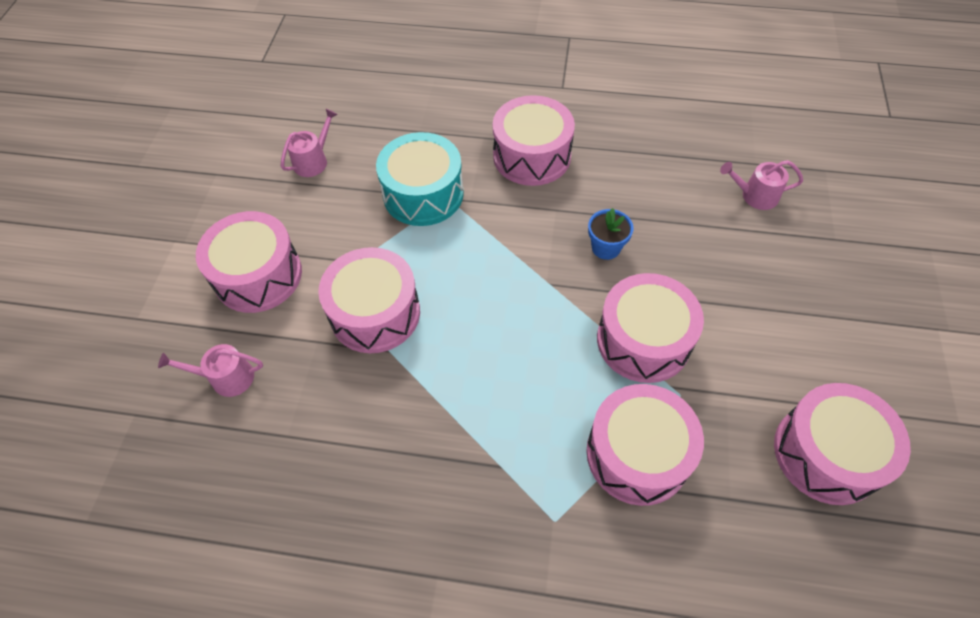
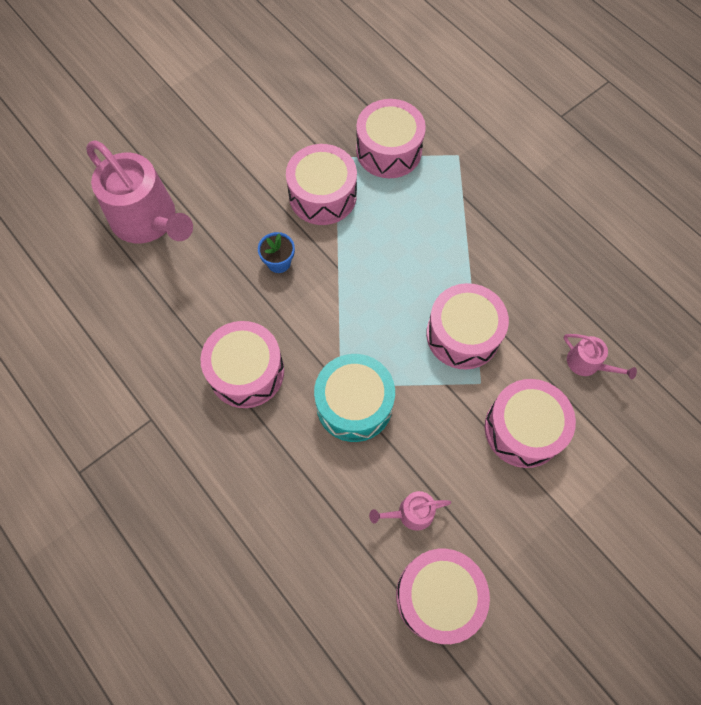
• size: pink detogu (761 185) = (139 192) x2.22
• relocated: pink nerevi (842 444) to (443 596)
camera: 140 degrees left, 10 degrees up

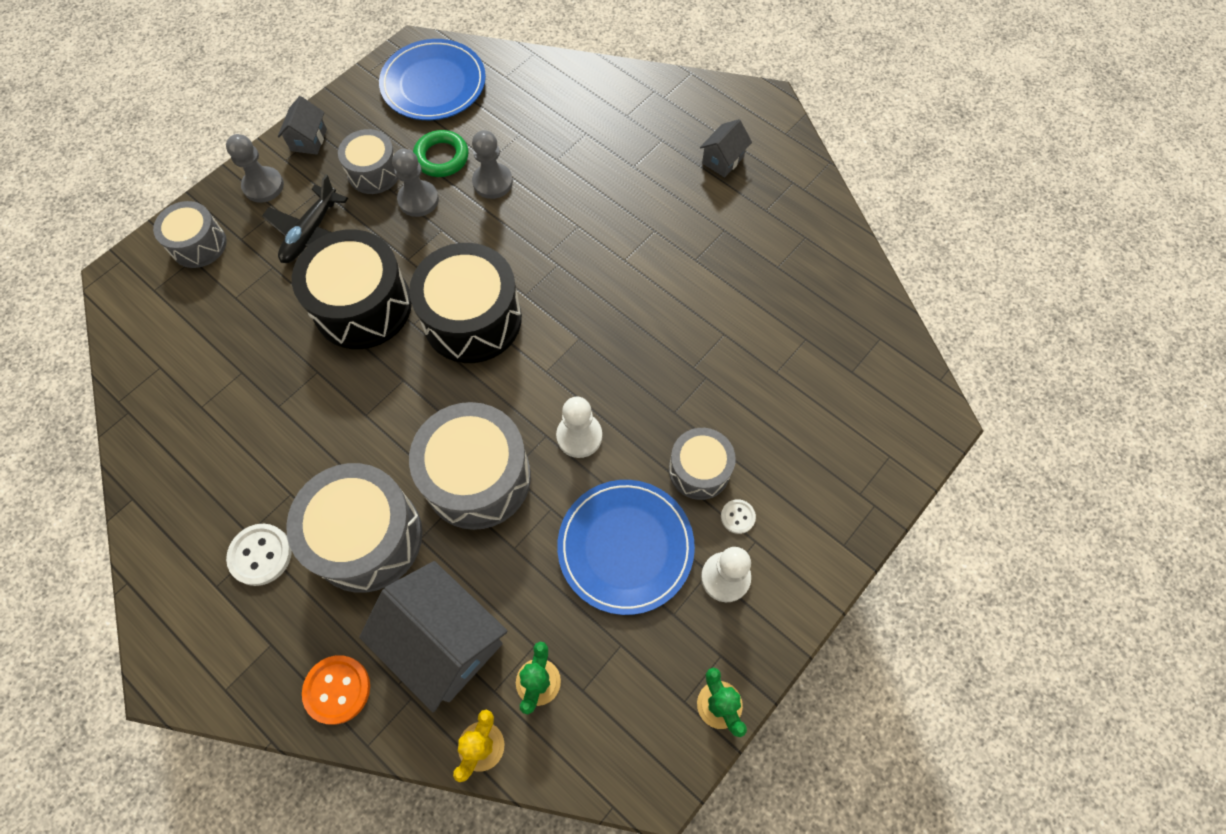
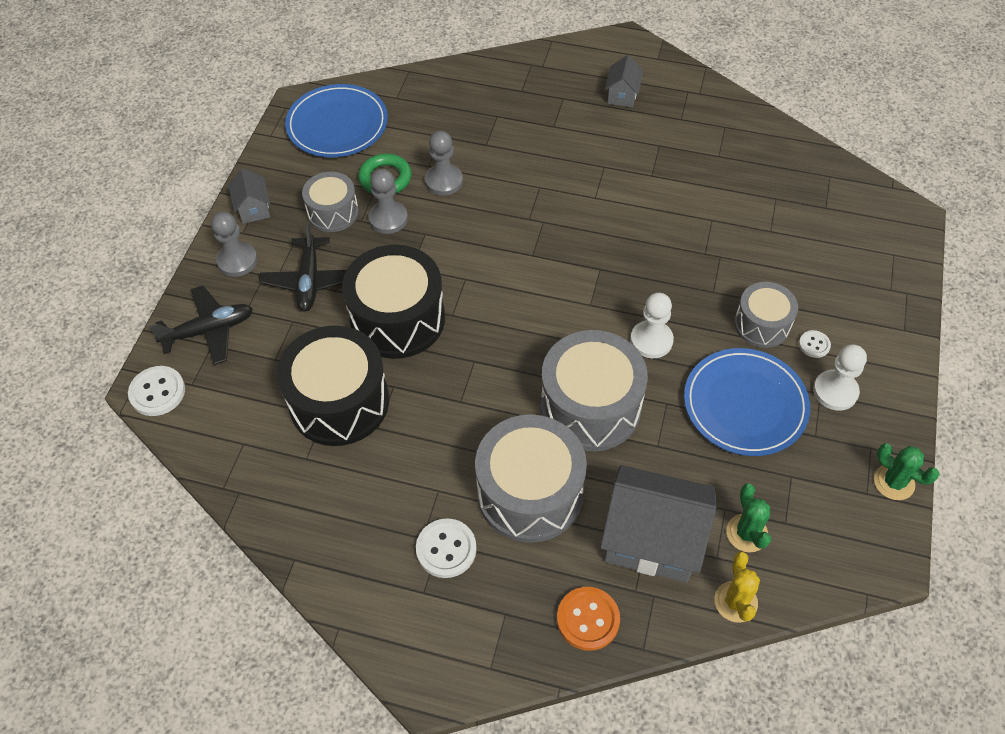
• exchanged: grey nerevi (190 234) to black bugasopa (201 325)
• relocated: black nerevi (465 303) to (333 385)
• appeared: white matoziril (156 391)
camera: 25 degrees left, 10 degrees down

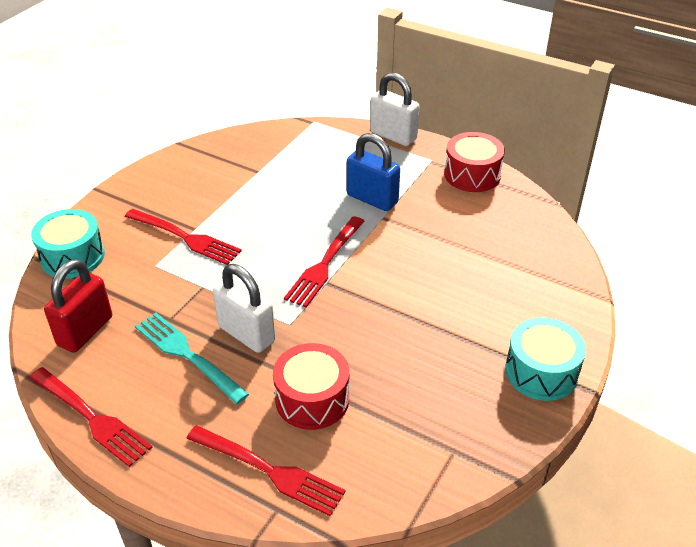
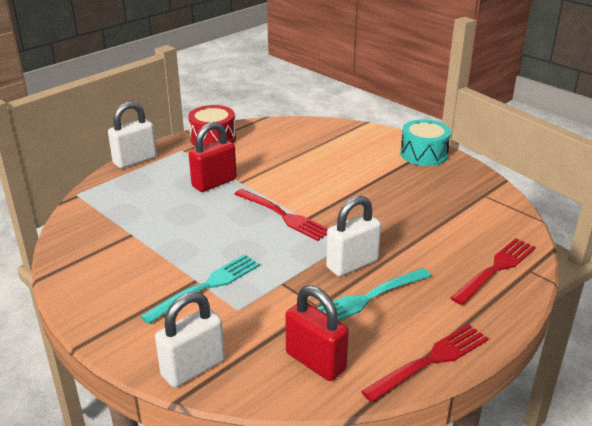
• colour: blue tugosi (373 172) to red tugosi (213 157)
• exchanged: turquoise nerevi (68 243) to white tugosi (190 340)
• colour: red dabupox (183 237) to turquoise dabupox (200 289)
• missing: red nerevi (311 386)
camera: 75 degrees left, 10 degrees down

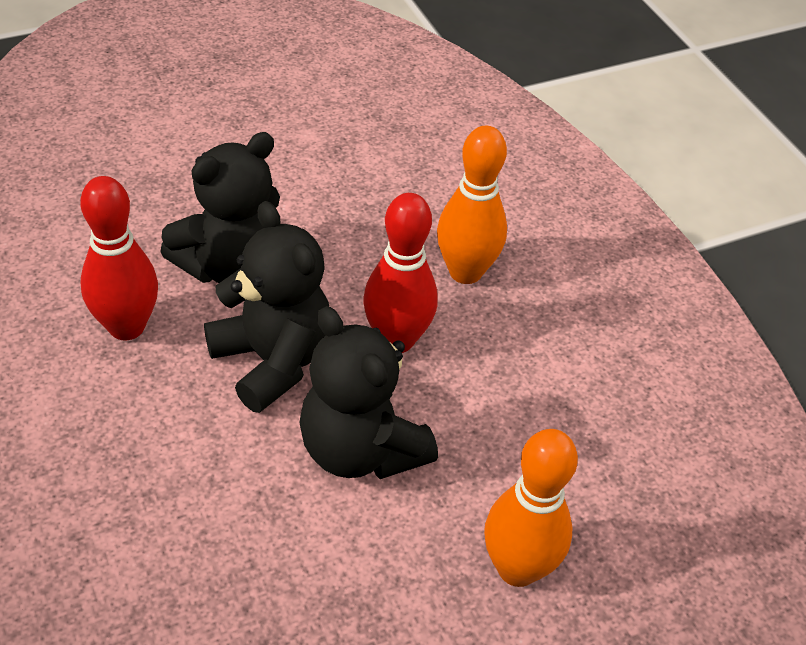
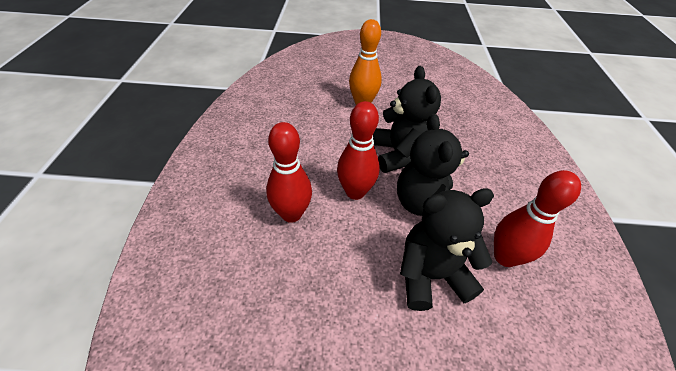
• colour: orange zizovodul (472 205) to red zizovodul (289 172)
camera: 150 degrees left, 0 degrees up

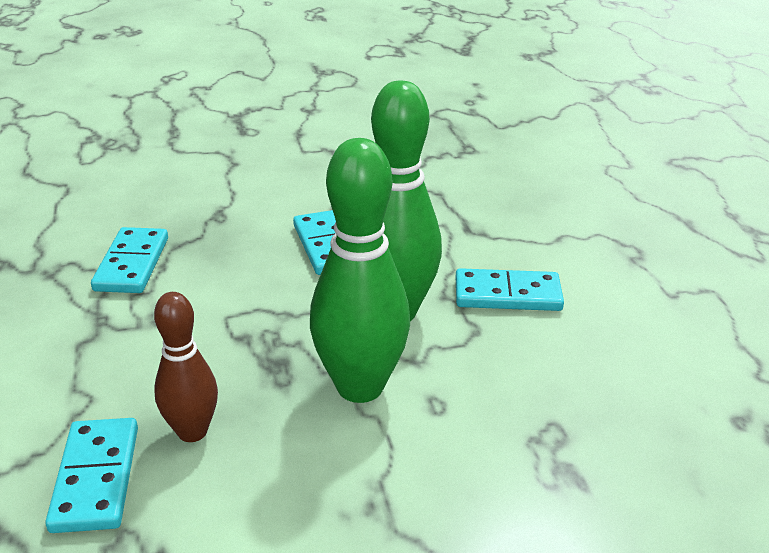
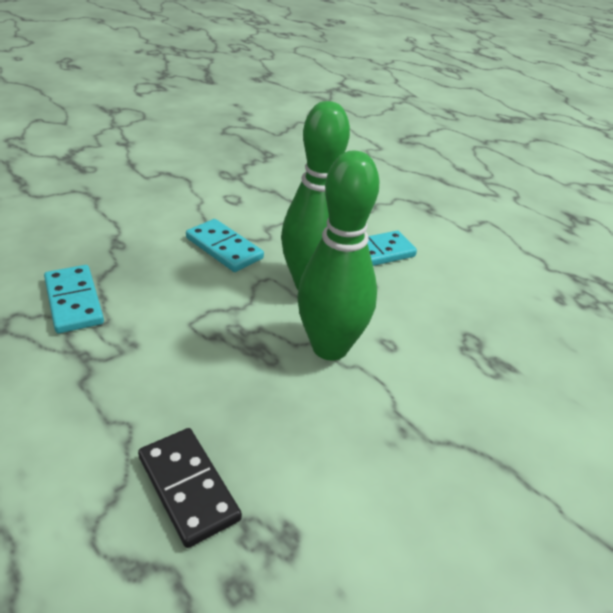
• missing: brown zizovodul (186 367)
• colour: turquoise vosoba (91 475) to black vosoba (190 488)
camera: 30 degrees left, 5 degrees up

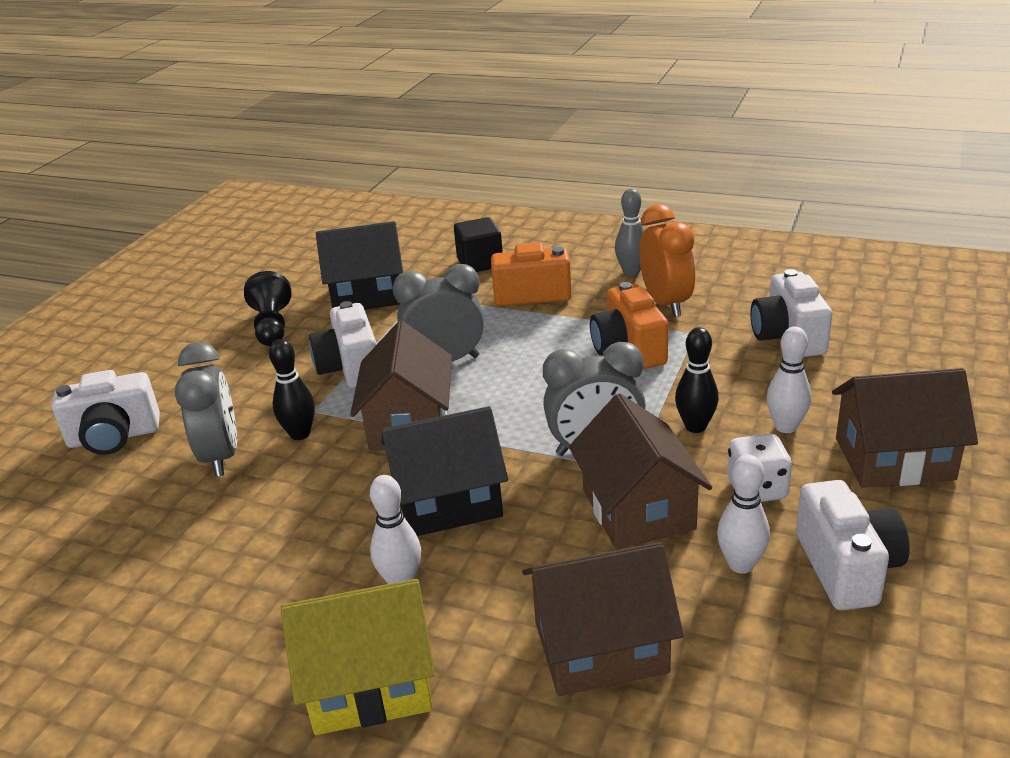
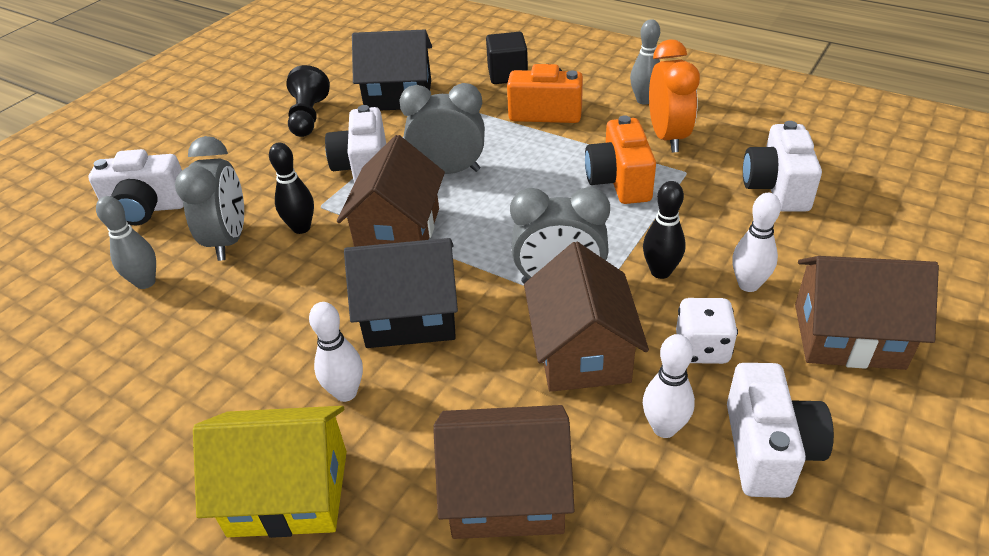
• appeared: grey zizovodul (126 242)
camera: 10 degrees right, 10 degrees up

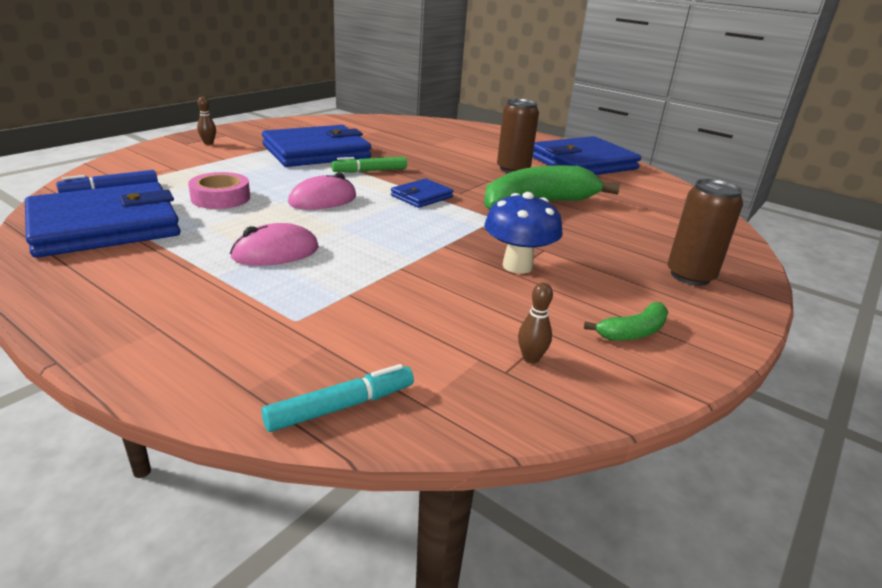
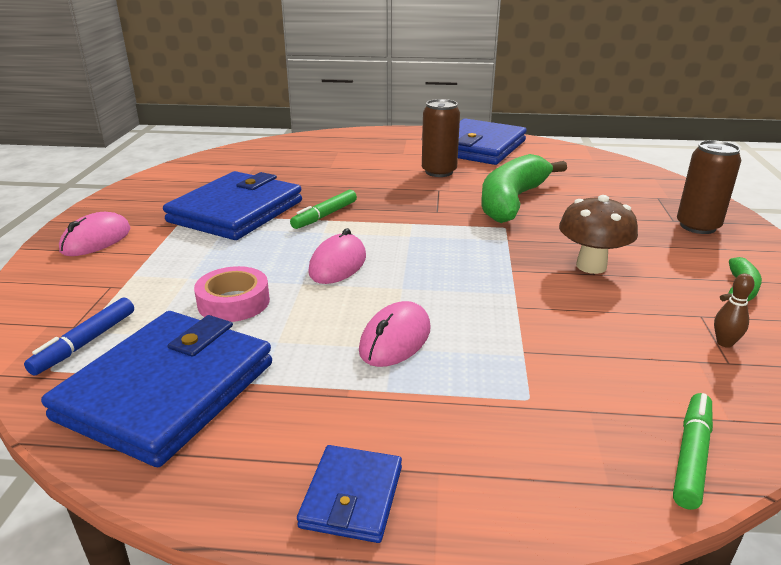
• exchanged: brown zizovodul (206 120) to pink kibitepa (94 234)
• relocated: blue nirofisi (422 193) to (349 494)
• colour: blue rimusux (523 233) to brown rimusux (598 234)
• colour: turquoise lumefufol (338 398) to green lumefufol (693 451)
camera: 30 degrees left, 0 degrees up

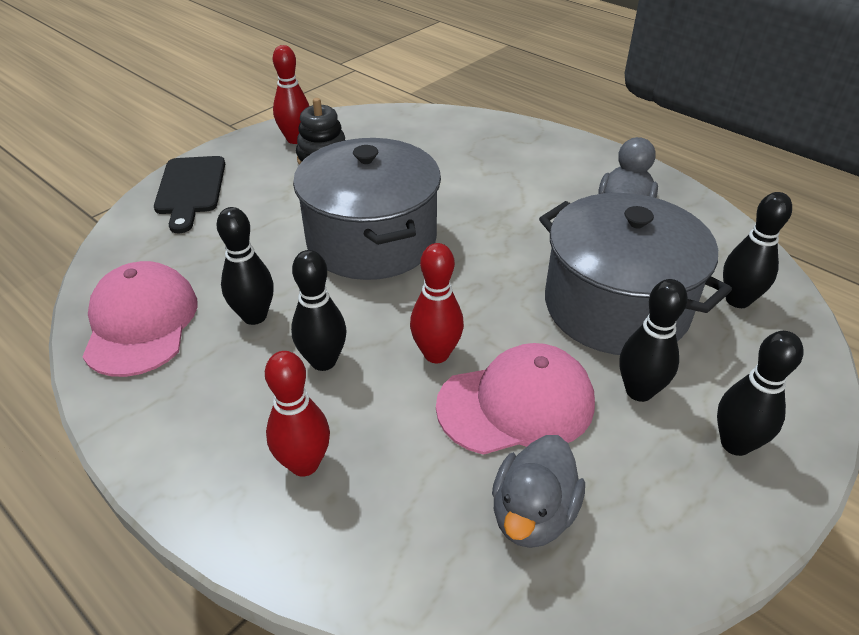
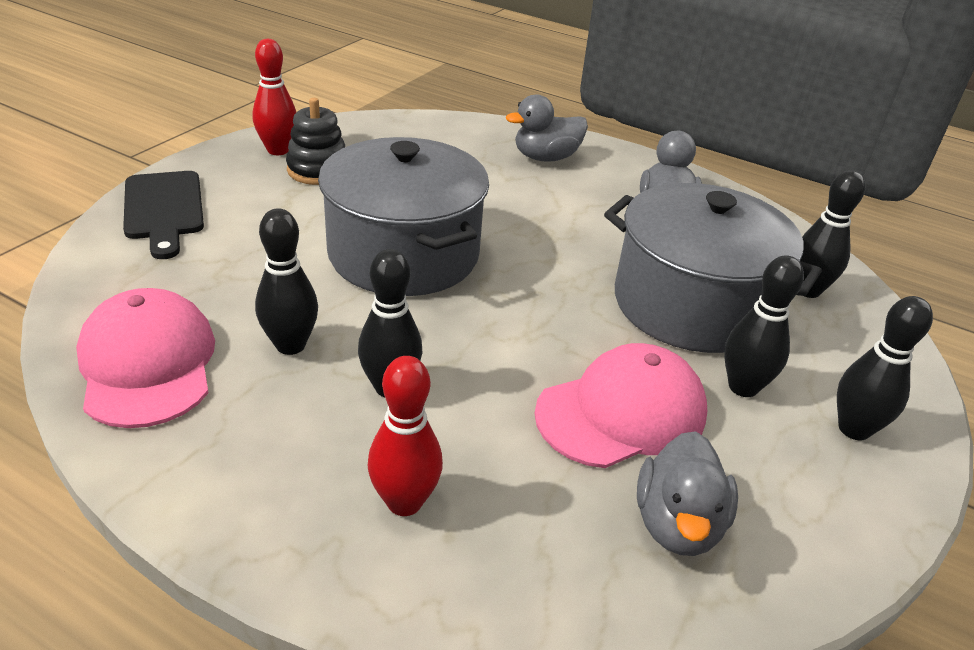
• missing: red zizovodul (437 303)
• appeared: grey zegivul (547 128)
camera: 15 degrees left, 5 degrees down

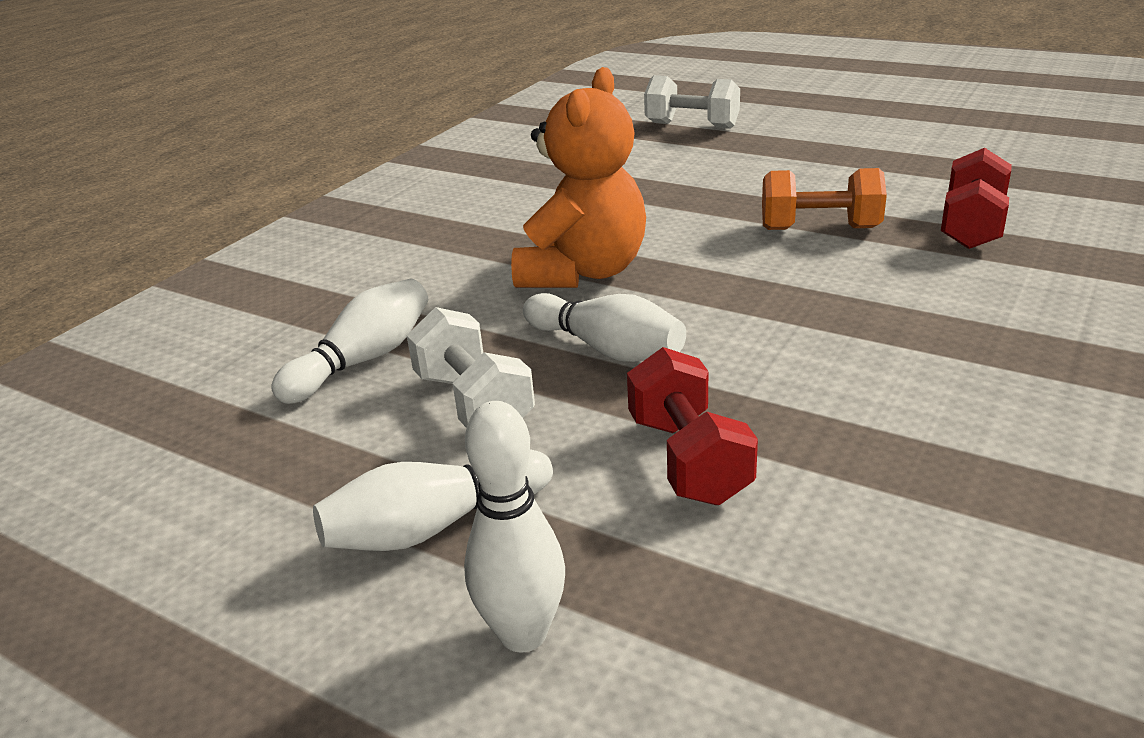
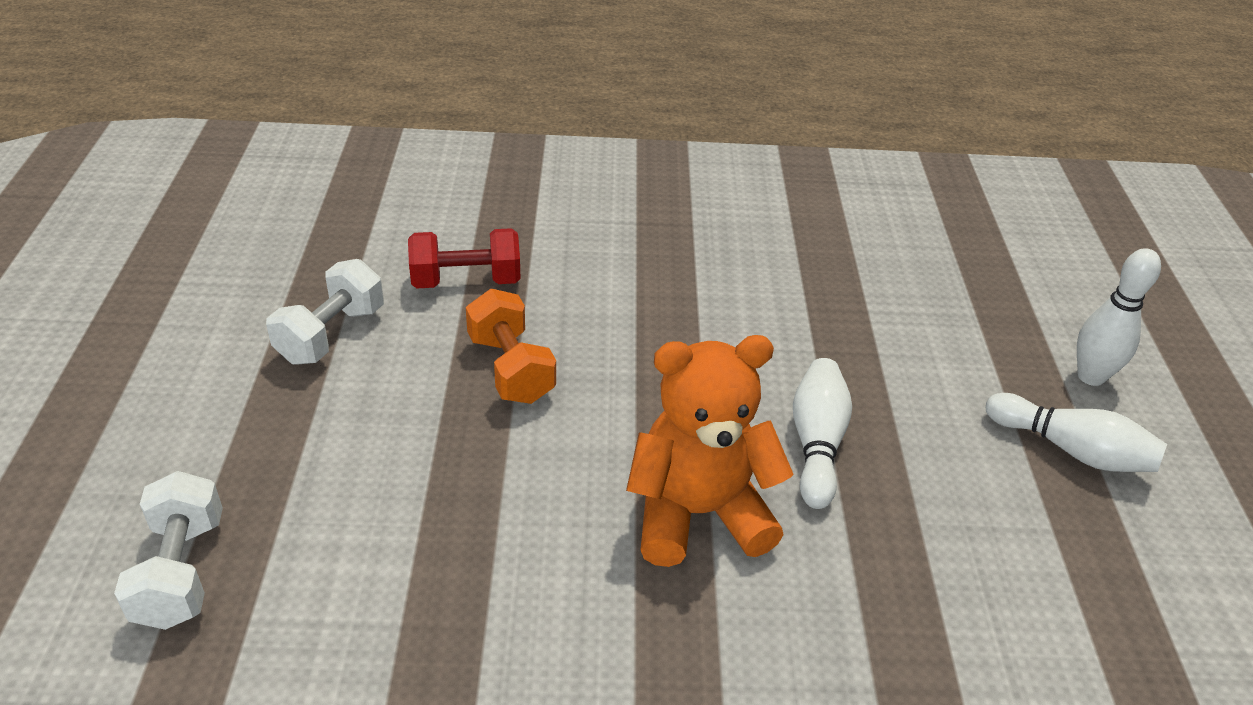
• missing: white zizovodul (349 341)
• relocated: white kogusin (471 367) to (325 312)
• missing: red kogusin (692 426)
camera: 125 degrees left, 10 degrees up

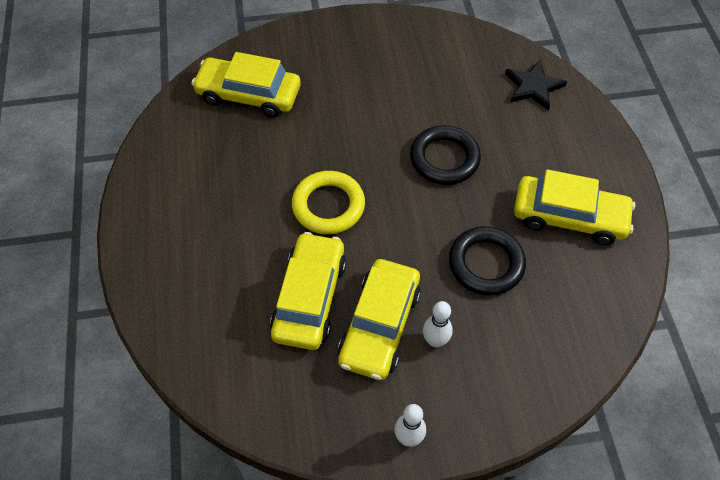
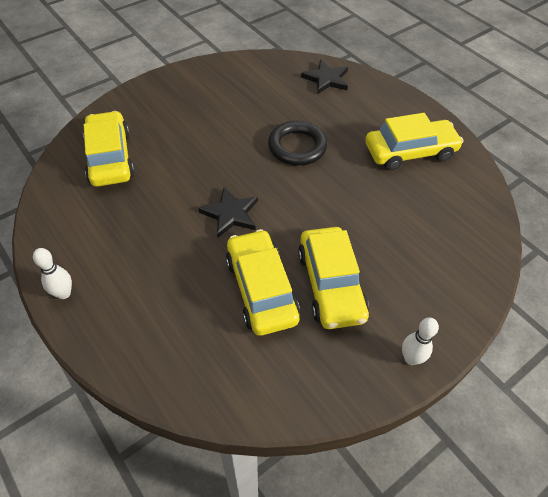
• spun: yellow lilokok (246 85) = (109 149) 90 degrees clockwise
• exchanged: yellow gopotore (328 202) to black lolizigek (228 212)
• missing: black gopotore (487 261)
• relocated: white zizovodul (438 324) to (52 273)
camera: 30 degrees left, 5 degrees down

